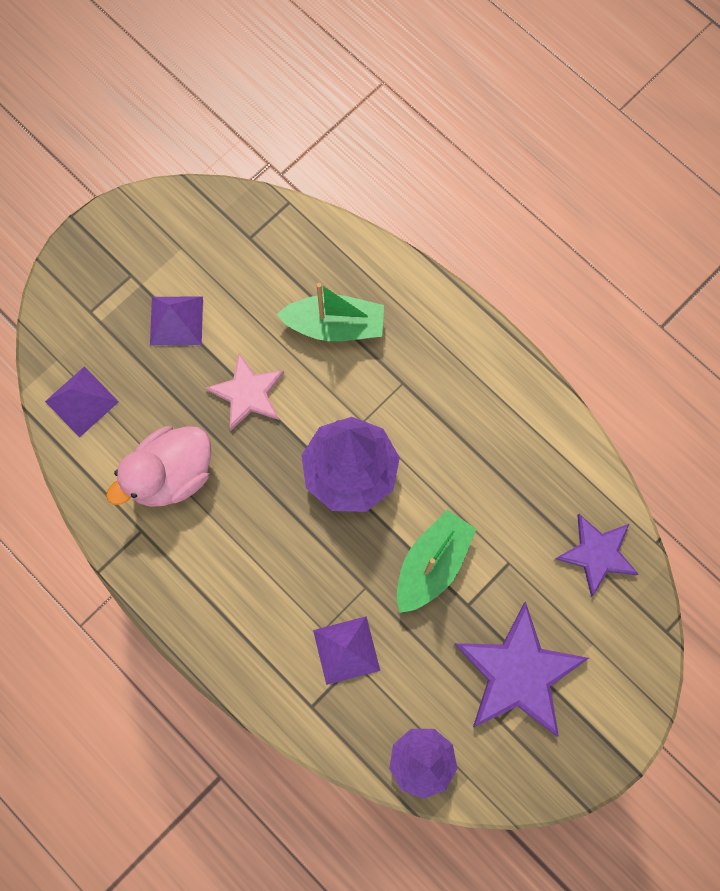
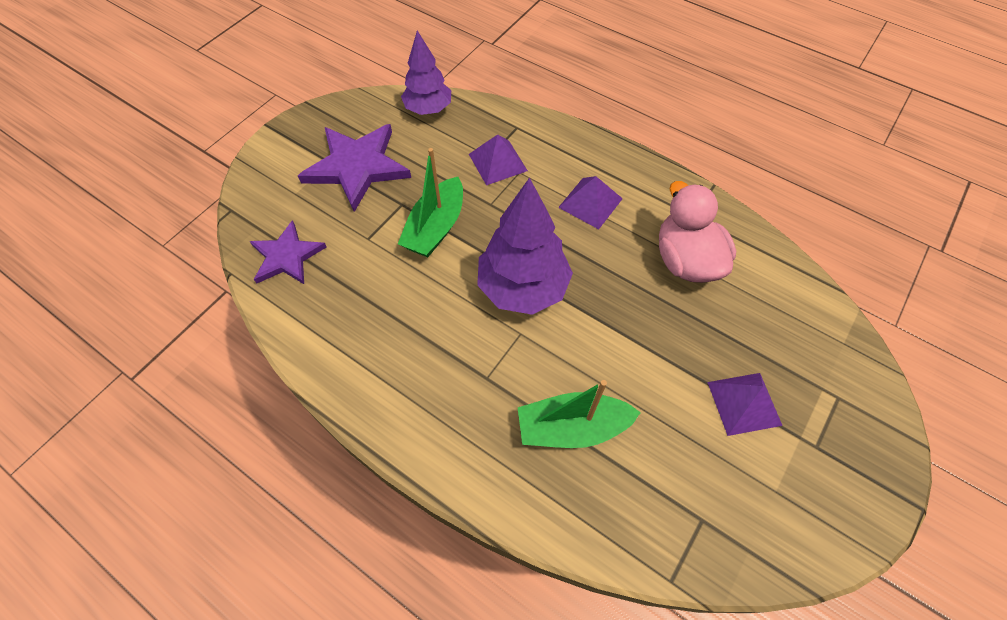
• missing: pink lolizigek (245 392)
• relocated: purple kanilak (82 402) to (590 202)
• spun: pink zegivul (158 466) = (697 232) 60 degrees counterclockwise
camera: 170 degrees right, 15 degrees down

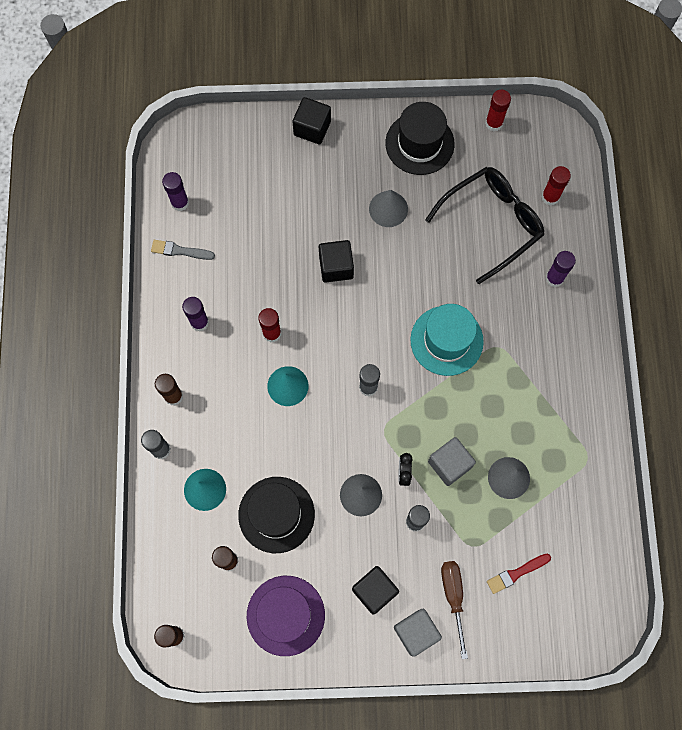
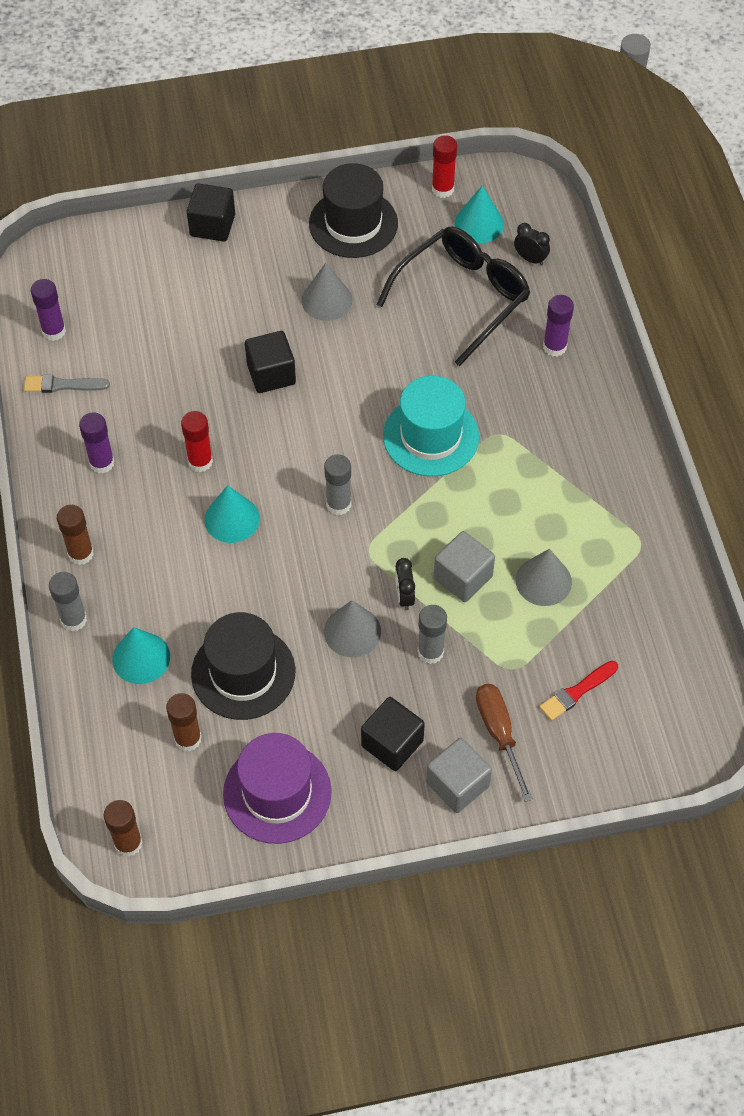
• exchanged: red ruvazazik (556 186) to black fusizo (532 244)
• appeared: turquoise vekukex (479 214)
camera: 10 degrees left, 15 degrees down

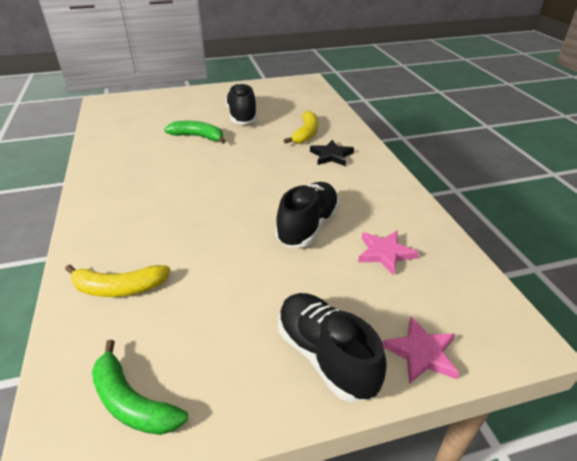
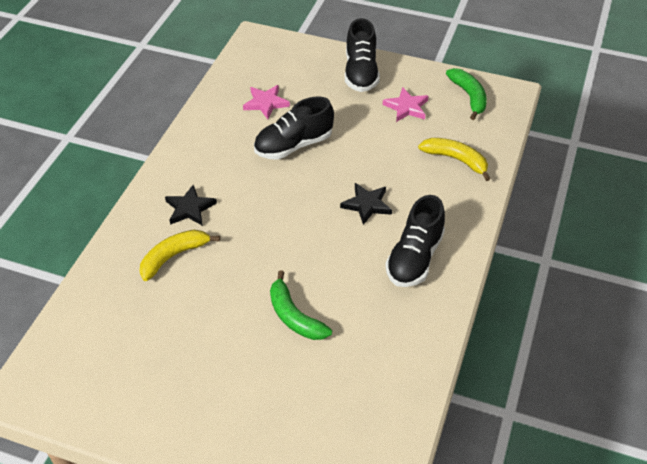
• relocated: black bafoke (241 103) to (415 241)
• relocated: pink lolizigek (420 350) to (406 104)
• appeared: black lolizigek (366 204)
camera: 145 degrees left, 10 degrees up

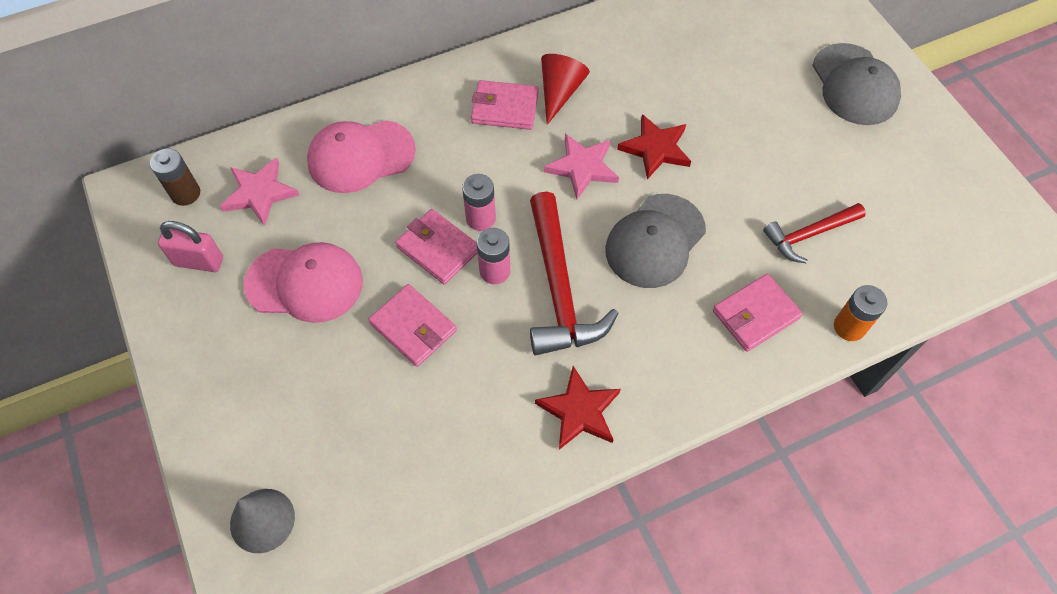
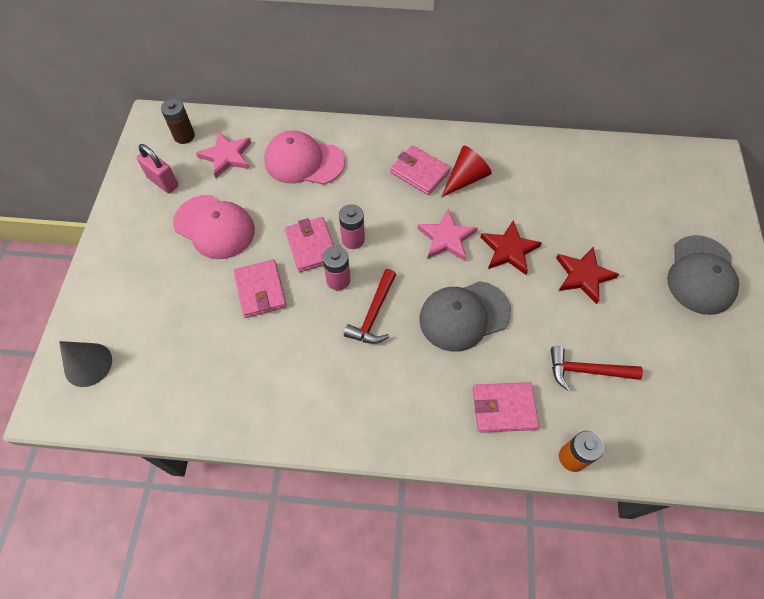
• size: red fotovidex (574 273) = (370 306) x0.60
• relocated: red lolizigek (578 408) to (587 275)
camera: 30 degrees right, 0 degrees up

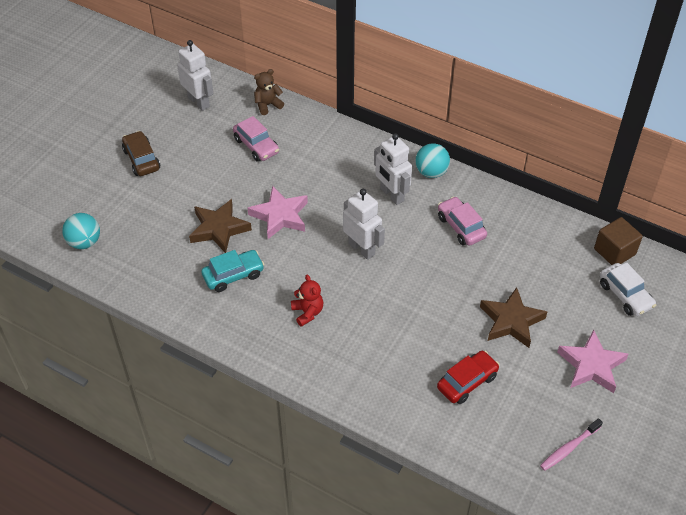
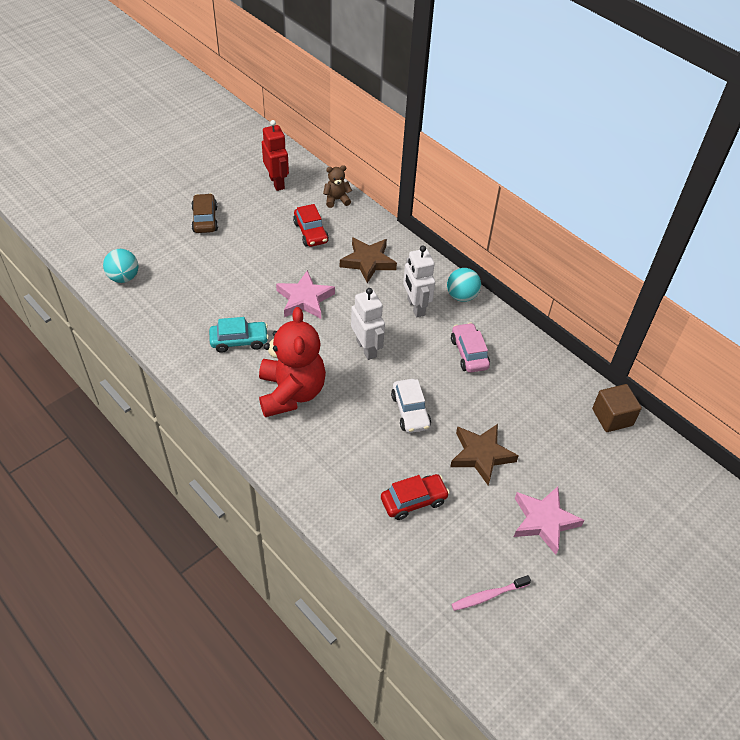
• colour: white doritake (195 75) to red doritake (275 155)
• colour: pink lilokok (256 139) to red lilokok (311 225)
• relocated: brown lolizigek (220 226) to (368 260)
• relocated: white lilokok (628 289) to (411 406)
• size: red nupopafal (307 301) = (292 362) x2.19
camera: 15 degrees right, 0 degrees up

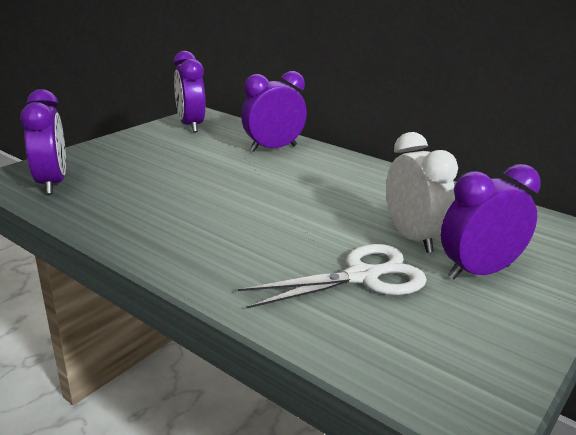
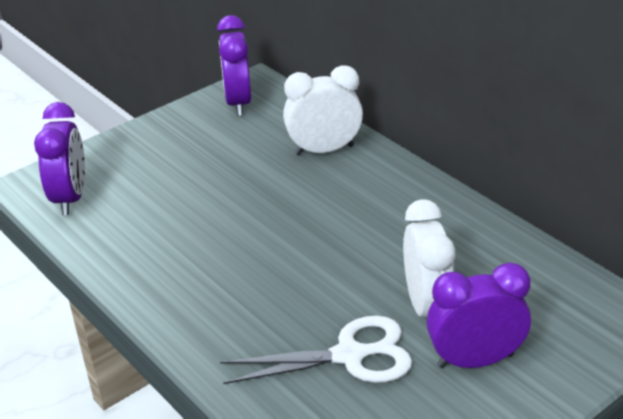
• colour: purple fusizo (274 111) to white fusizo (323 110)
camera: 15 degrees right, 10 degrees up

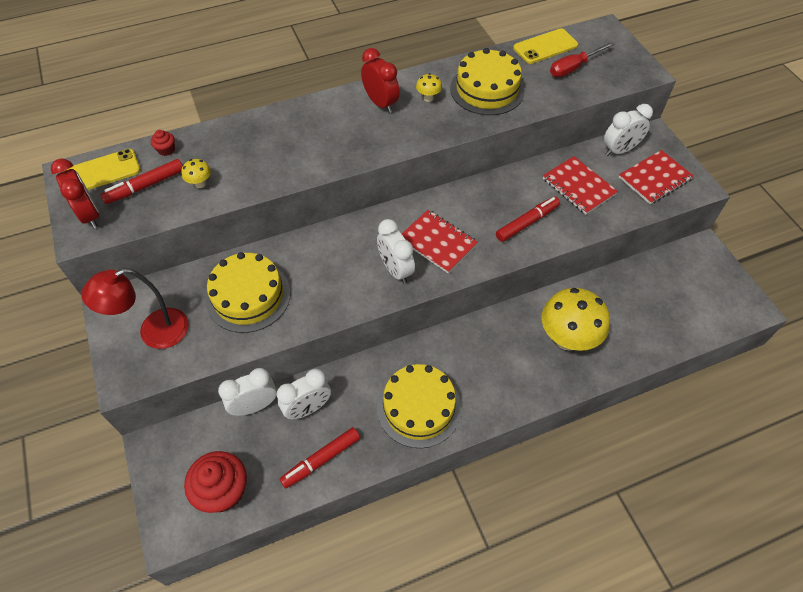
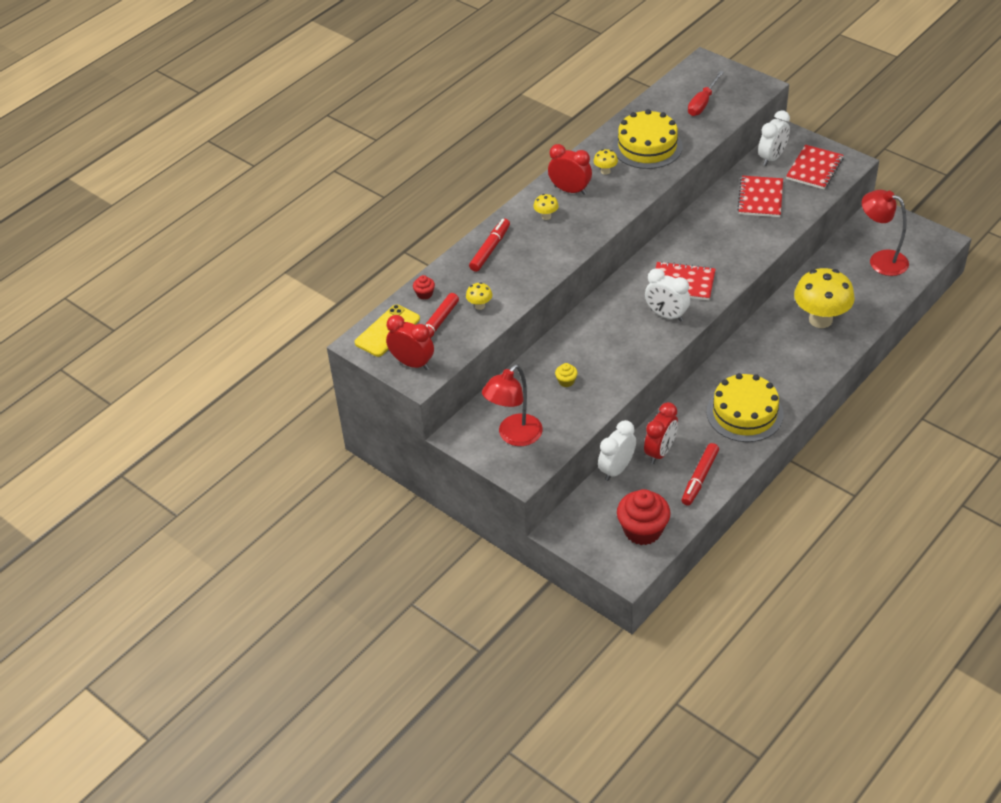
• missing: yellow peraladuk (545 46)
• spun: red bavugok (580 185) = (760 196) 75 degrees clockwise
• relocated: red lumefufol (528 219) to (489 245)
• exchanged: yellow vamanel (248 292) to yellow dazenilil (566 375)
• colour: white fusizo (304 394) to red fusizo (661 433)
• appeared: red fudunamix (885 233)
• appeared: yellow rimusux (546 207)
camera: 25 degrees left, 10 degrees down

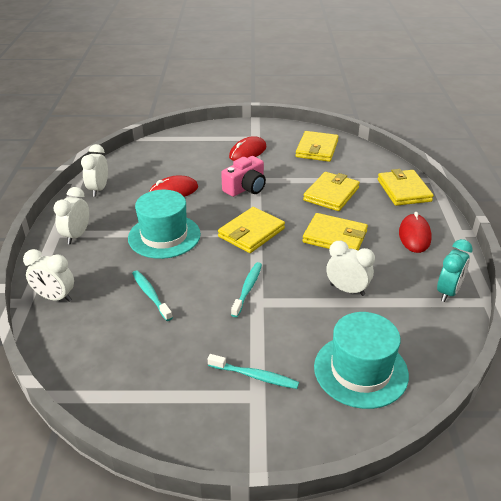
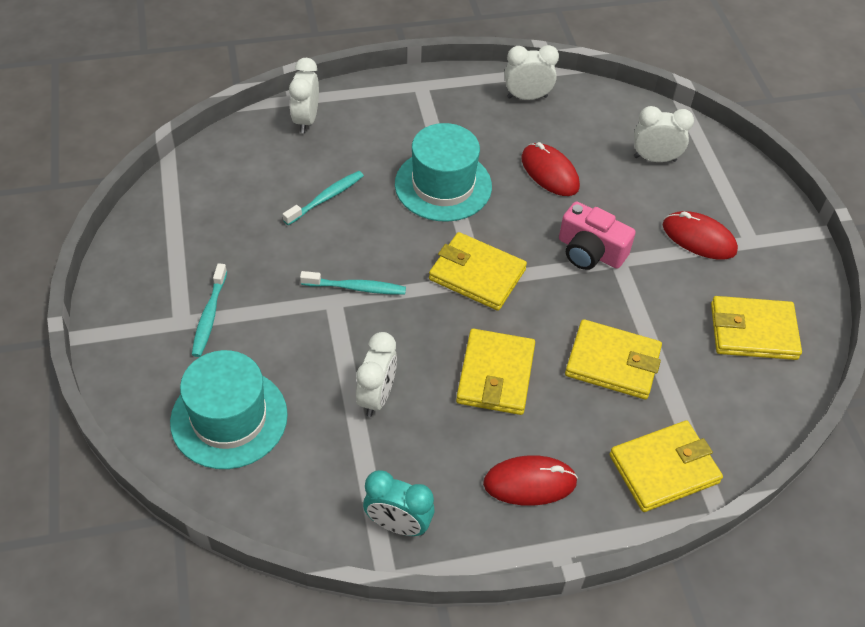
• relocated: white fusizo (71 215) to (664 134)
camera: 75 degrees right, 15 degrees up

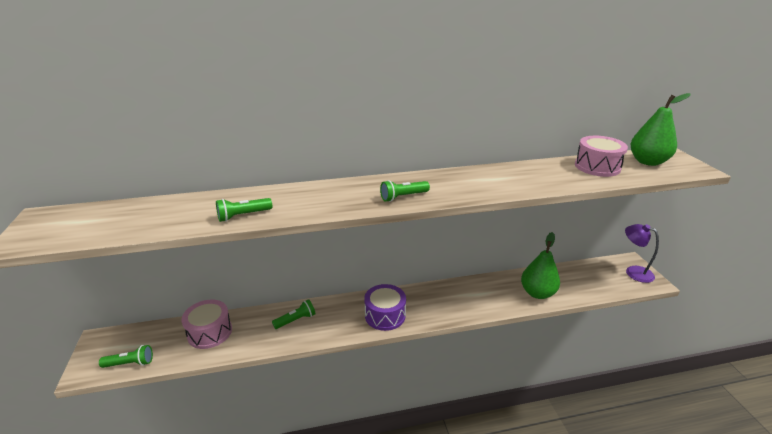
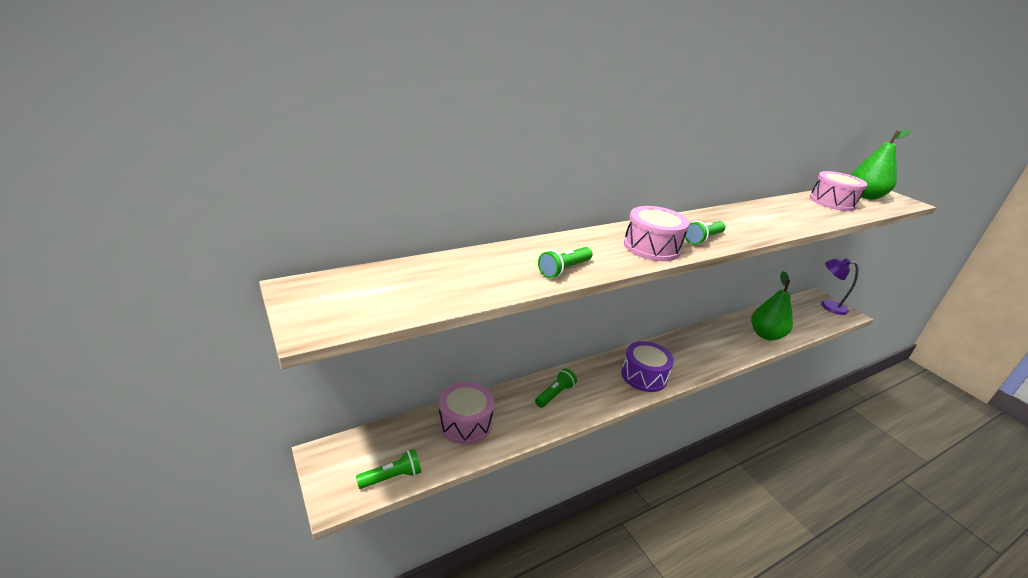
• appeared: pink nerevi (656 233)
camera: 20 degrees left, 0 degrees up

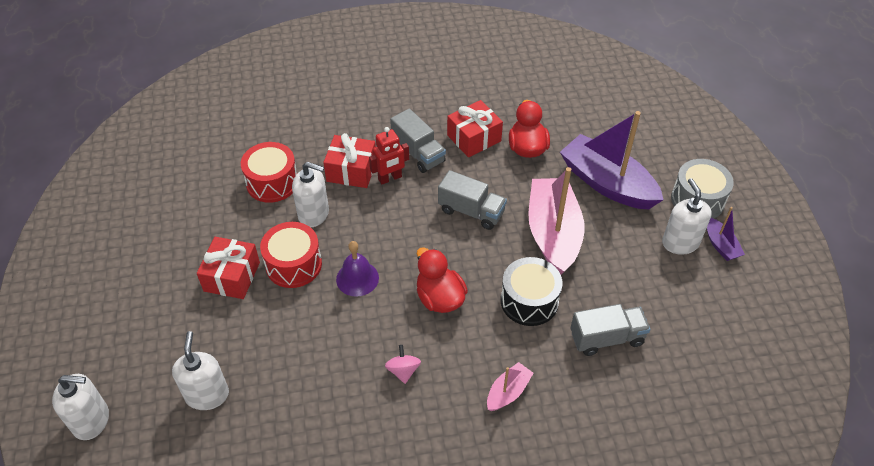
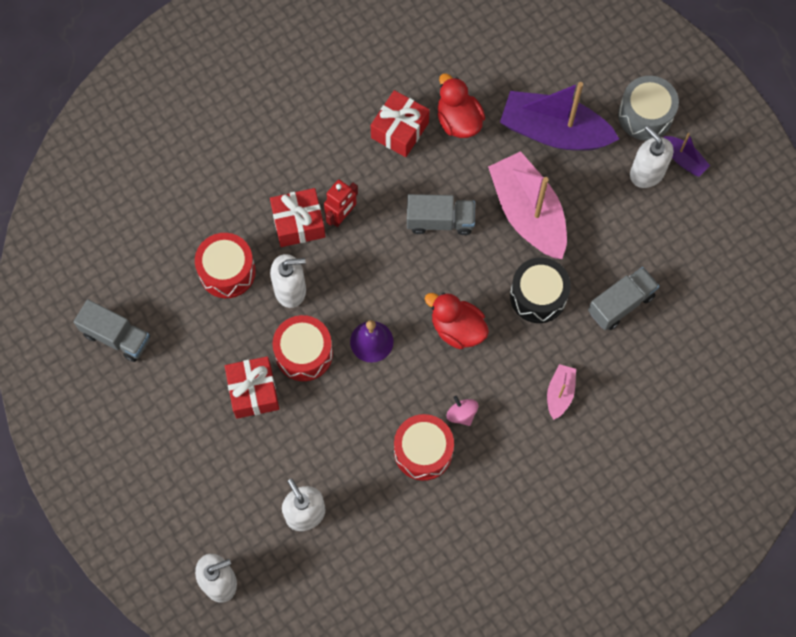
• relocated: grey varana (418 141) to (112 330)
• appeared: red nerevi (424 447)
camera: 25 degrees left, 20 degrees up

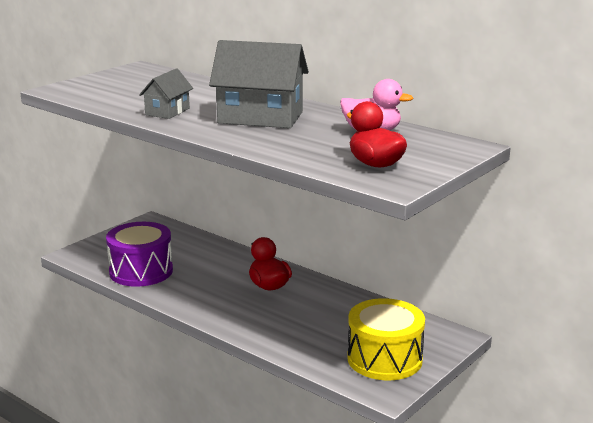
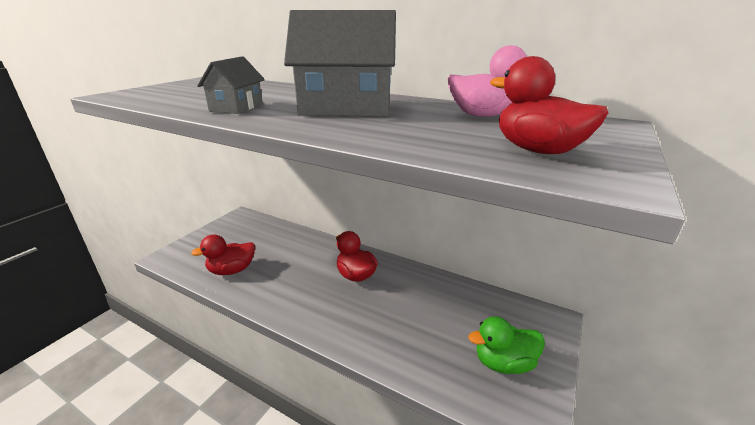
• exchanged: purple nerevi (139 254) to red zegivul (223 254)
• exchanged: yellow nerevi (386 339) to green zegivul (506 345)
camera: 10 degrees left, 5 degrees up

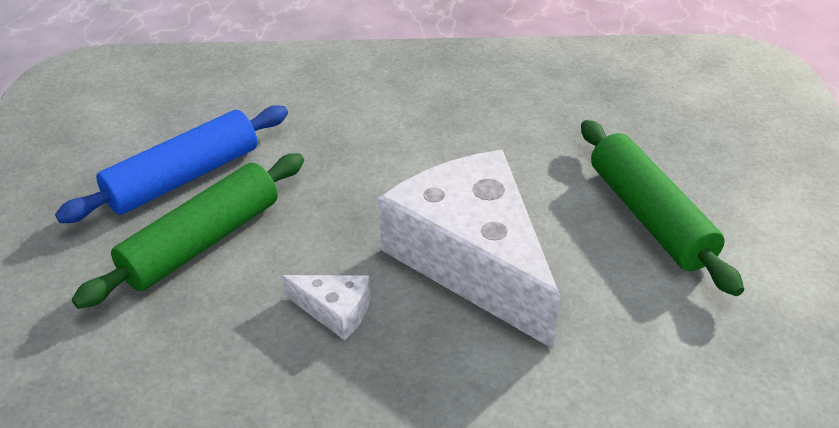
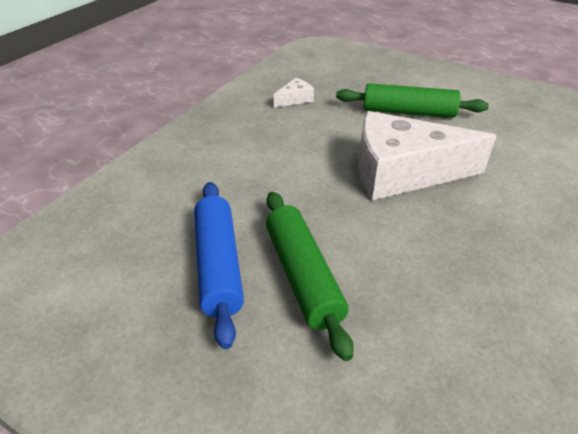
• relocated: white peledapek (325 307) to (294 93)
camera: 60 degrees left, 0 degrees up

